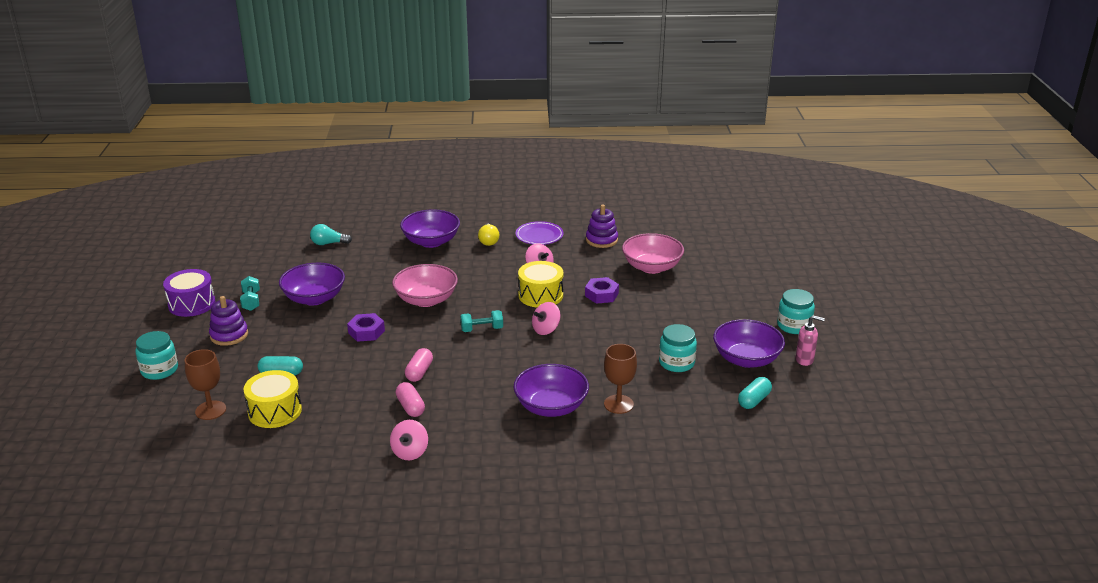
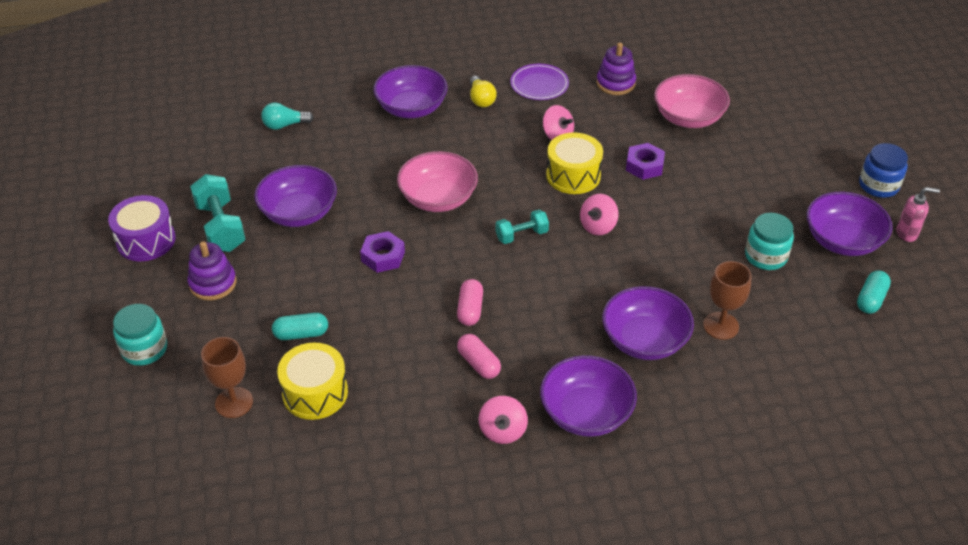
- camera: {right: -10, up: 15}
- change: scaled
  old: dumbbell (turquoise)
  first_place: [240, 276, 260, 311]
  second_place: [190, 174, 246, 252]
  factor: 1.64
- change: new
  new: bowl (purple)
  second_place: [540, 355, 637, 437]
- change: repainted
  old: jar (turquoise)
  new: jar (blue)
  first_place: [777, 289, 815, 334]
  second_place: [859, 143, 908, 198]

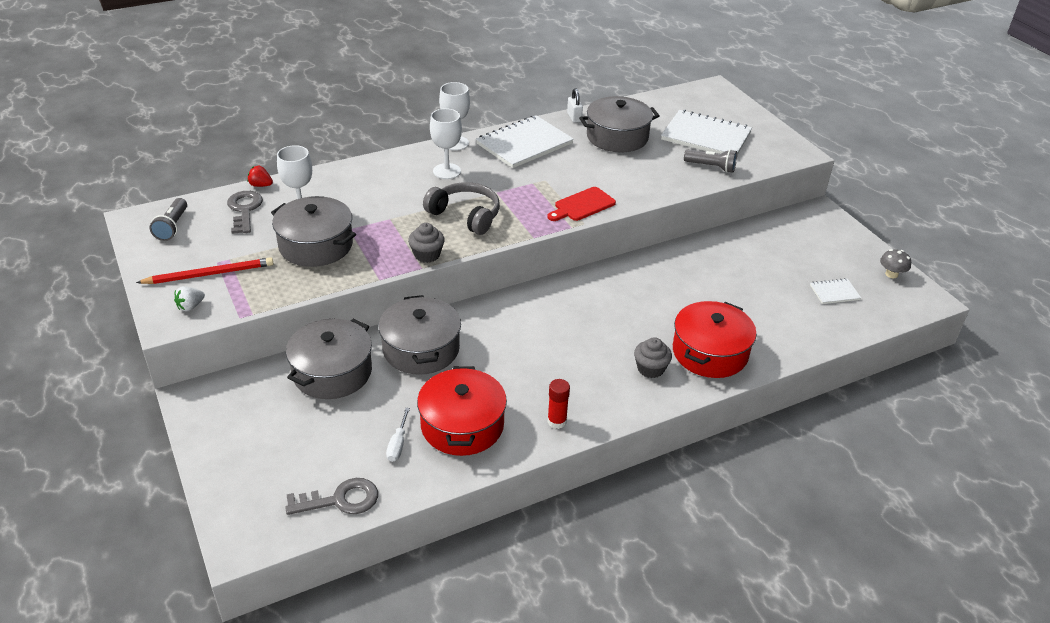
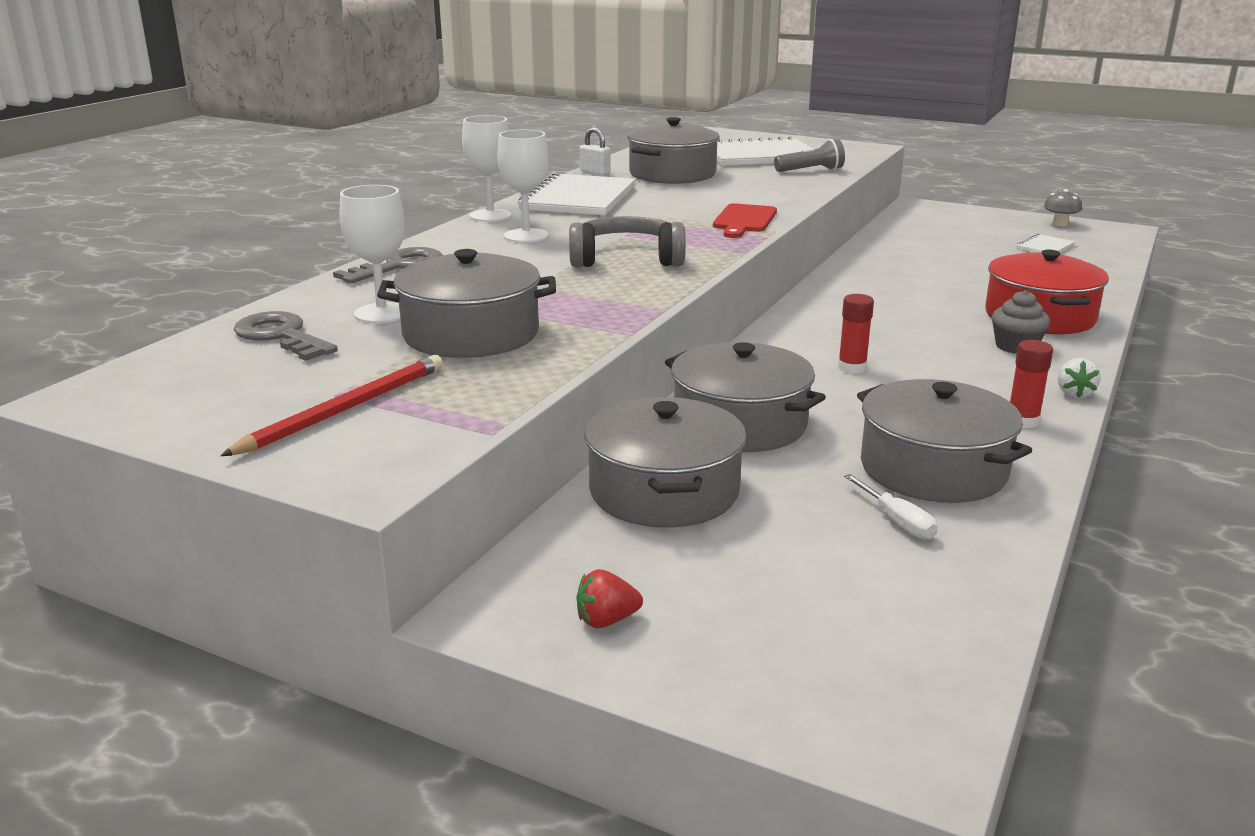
- camera: {right: -35, up: -15}
- change: shifted
  old: key (grey)
  first_place: [285, 478, 378, 515]
  second_place: [333, 247, 442, 284]
- change: shifted
  old: strawberry (red)
  first_place: [247, 166, 273, 187]
  second_place: [576, 569, 643, 628]
- change: new
  new: glue stick (red)
  second_place: [838, 294, 874, 374]
- change: repainted
  old: pot (red)
  new: pot (grey)
  first_place: [417, 366, 507, 456]
  second_place: [857, 379, 1032, 503]
- change: shifted
  old: strawberry (white)
  first_place: [174, 286, 205, 311]
  second_place: [1058, 358, 1101, 398]
- change: gone
  old: flashlight (grey)
  first_place: [149, 198, 187, 241]
- change: gone
  old: cupcake (grey)
  first_place: [408, 223, 445, 263]

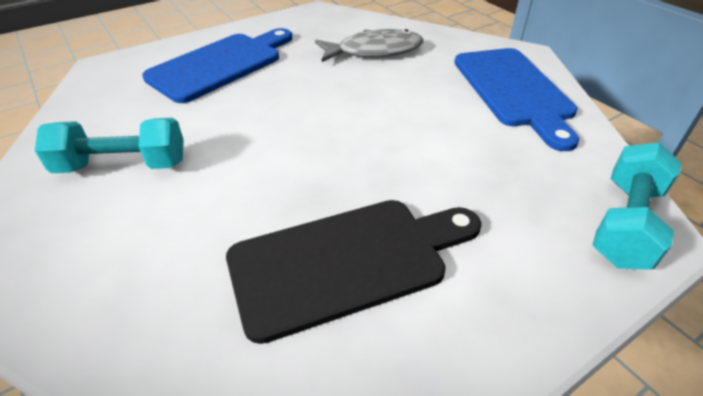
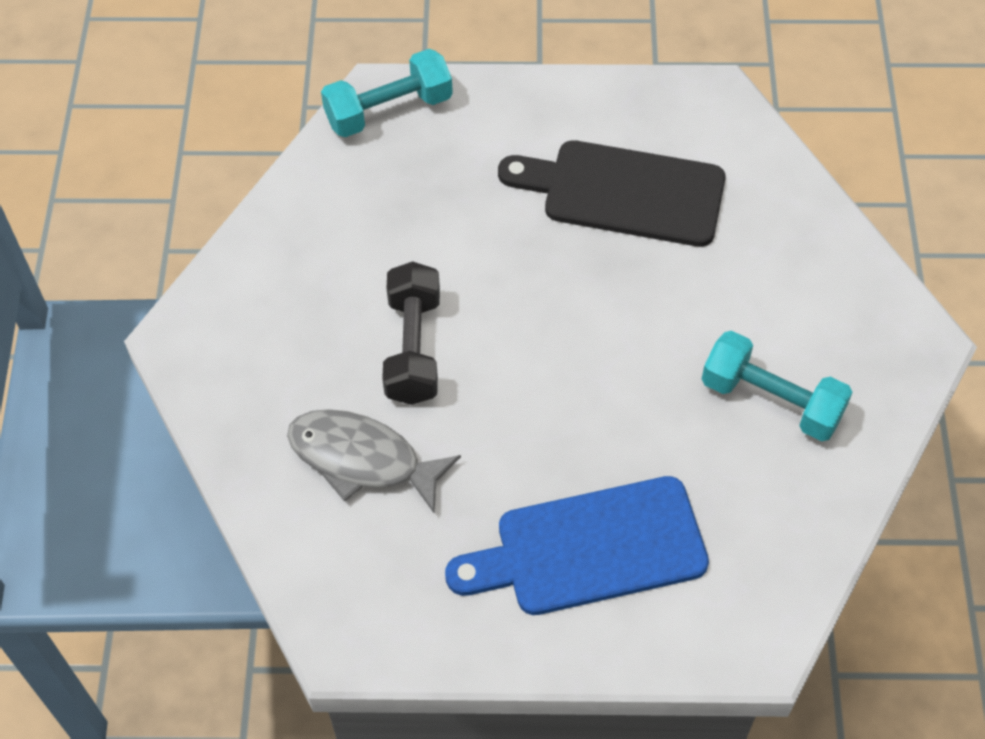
- camera: {right: -145, up: 15}
- change: new
  new: dumbbell (black)
  second_place: [382, 261, 440, 405]
- change: gone
  old: cutting board (blue)
  first_place: [454, 48, 579, 151]

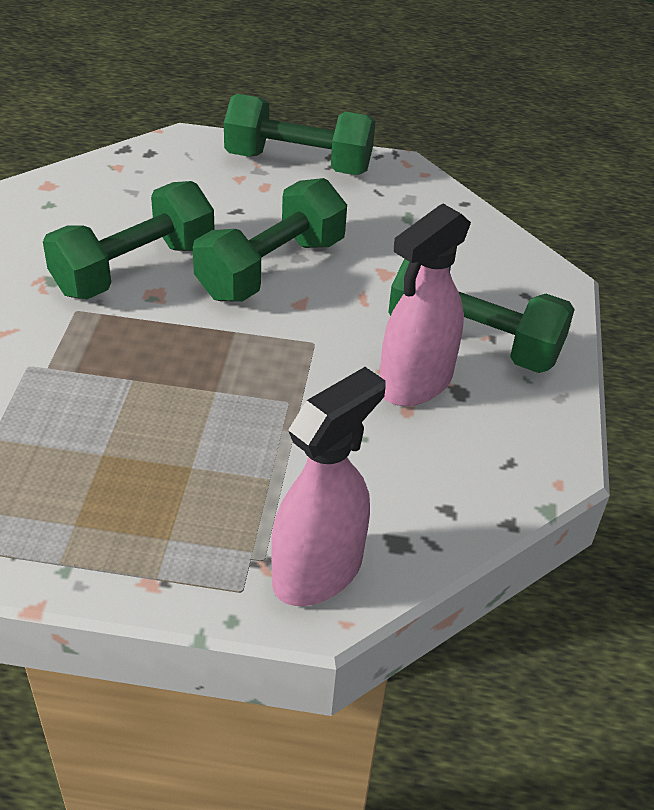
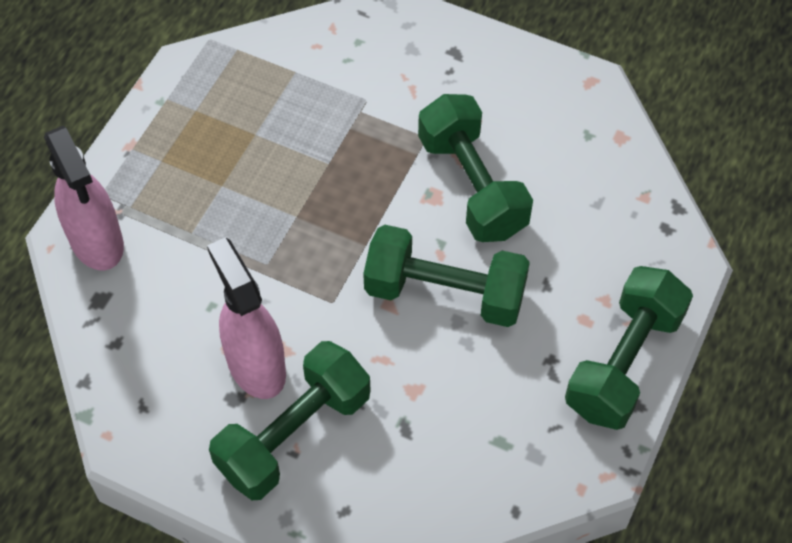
- camera: {right: 110, up: 15}
- change: rotated
  old: dumbbell (green)
  first_place: [193, 178, 347, 302]
  second_place: [363, 225, 530, 327]
  degrees: -45

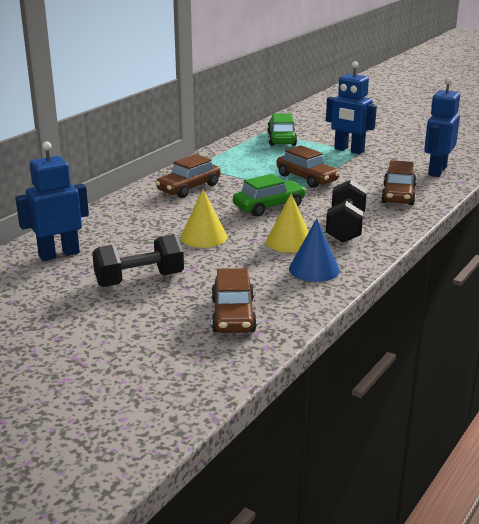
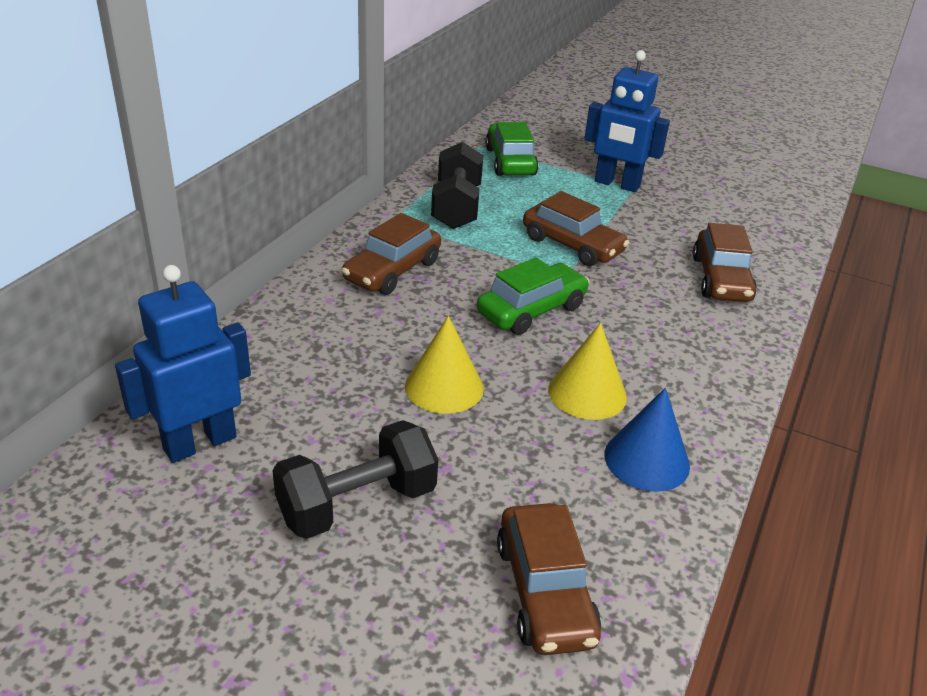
- camera: {right: -10, up: 10}
- change: shifted
  old: dumbbell (black)
  first_place: [326, 180, 367, 243]
  second_place: [431, 142, 483, 229]
- change: gone
  old: robot (blue)
  first_place: [424, 77, 460, 177]

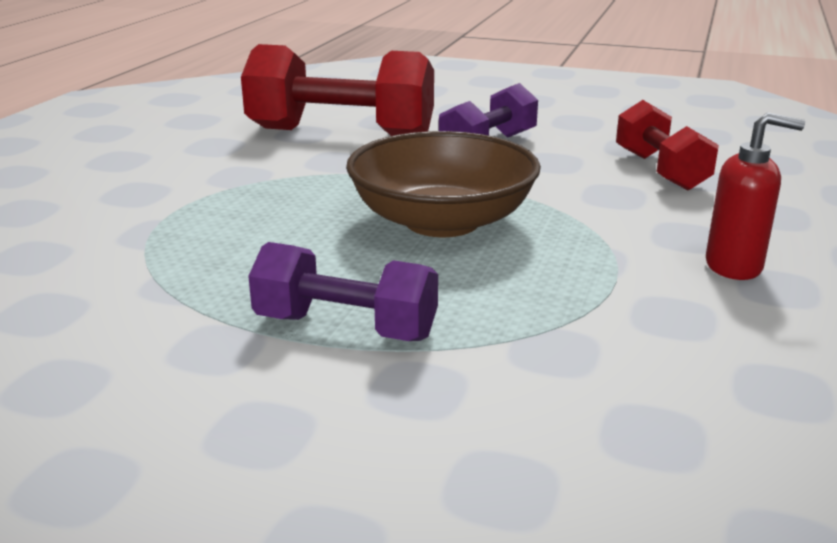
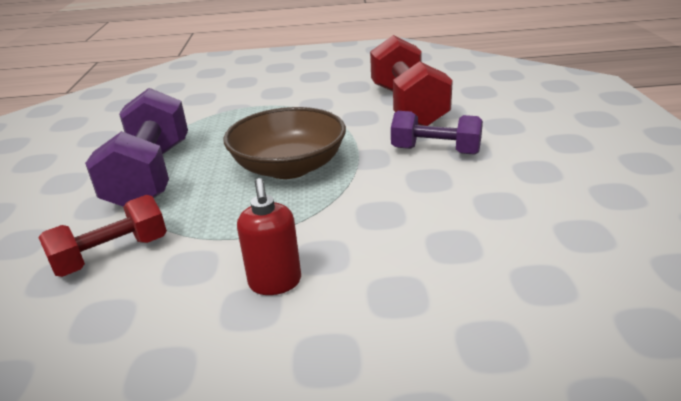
- camera: {right: 70, up: 5}
- change: shifted
  old: dumbbell (red)
  first_place: [616, 100, 719, 191]
  second_place: [38, 195, 167, 277]
- change: scaled
  old: dumbbell (purple)
  first_place: [248, 242, 438, 341]
  second_place: [85, 88, 188, 207]
  factor: 1.65

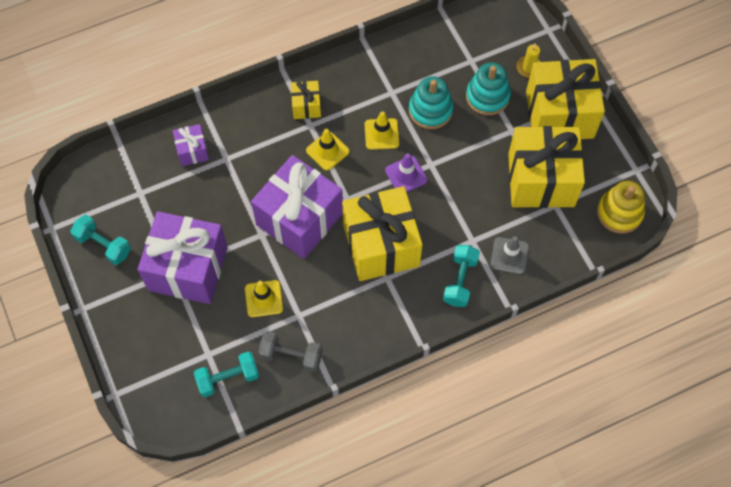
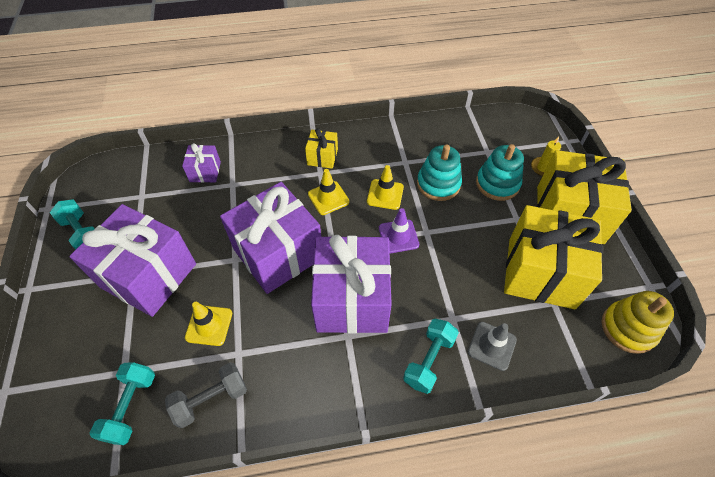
- camera: {right: 15, up: -10}
- change: rotated
  old: dumbbell (turquoise)
  first_place: [194, 351, 259, 397]
  second_place: [90, 362, 155, 445]
  degrees: -75
- change: rotated
  old: dumbbell (grey)
  first_place: [258, 331, 323, 372]
  second_place: [165, 362, 247, 428]
  degrees: -60
- change: repainted
  old: gift (yellow)
  new: gift (purple)
  first_place: [342, 186, 423, 281]
  second_place: [311, 235, 392, 333]

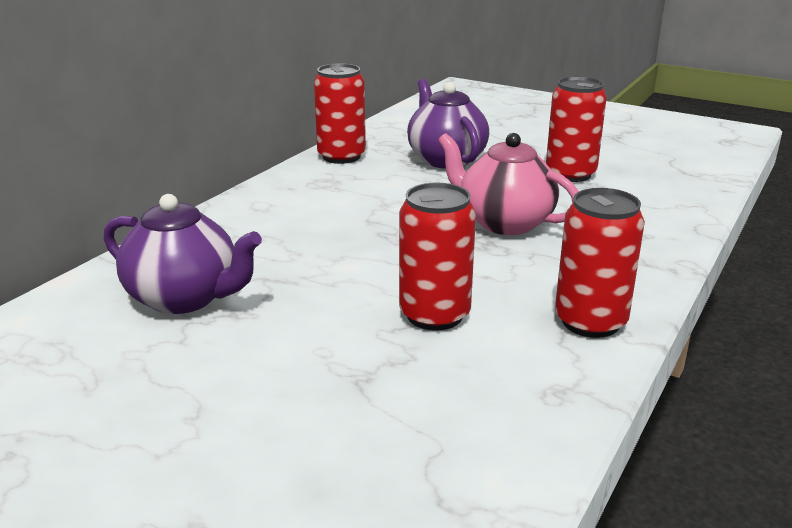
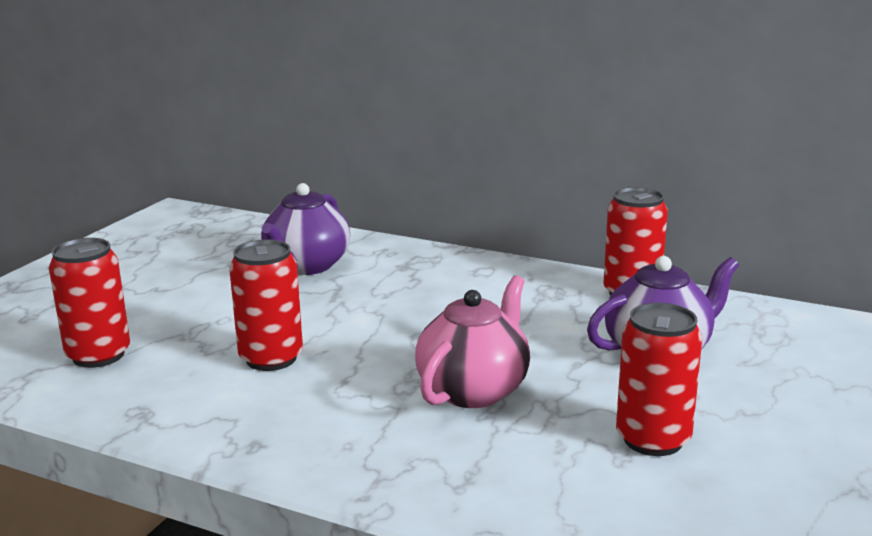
- camera: {right: 85, up: -5}
- change: shifted
  old: can (red)
  first_place: [555, 188, 645, 338]
  second_place: [49, 238, 130, 368]

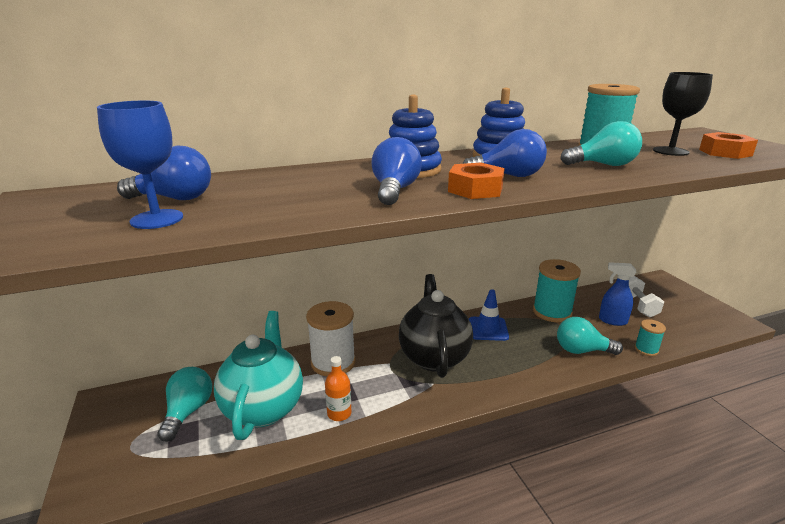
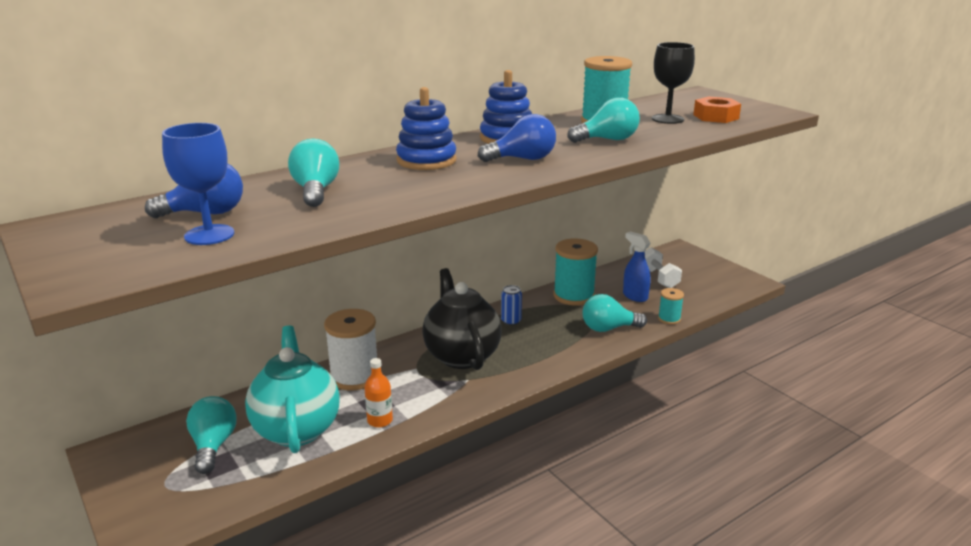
- camera: {right: -15, up: 0}
- change: new
  new: light bulb (turquoise)
  second_place: [288, 138, 339, 207]
- change: swapped
  old: traffic cone (blue)
  new: can (blue)
  first_place: [469, 289, 509, 341]
  second_place: [501, 285, 522, 326]
- change: rotated
  old: spray bottle (blue)
  first_place: [599, 262, 636, 326]
  second_place: [623, 231, 651, 302]
  degrees: 45
- change: gone
  old: light bulb (blue)
  first_place: [372, 137, 422, 205]
- change: gone
  old: nut (orange)
  first_place: [448, 162, 505, 199]

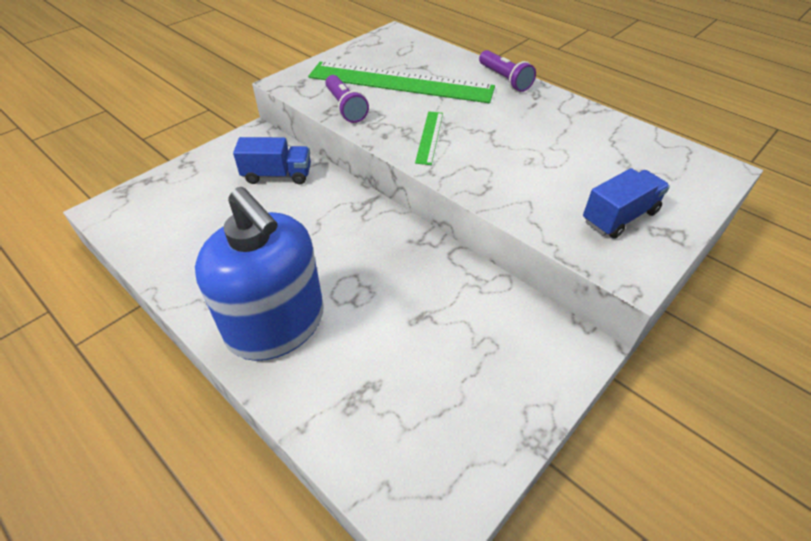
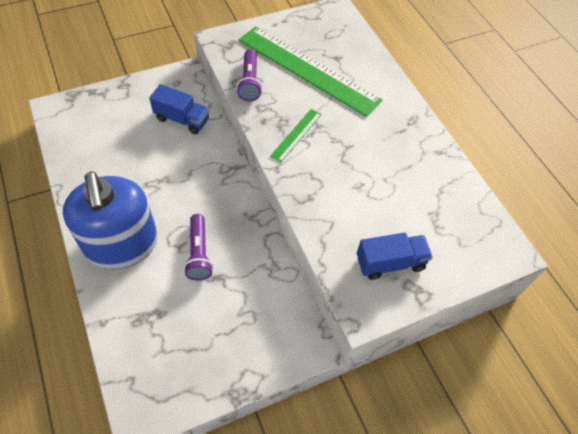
- camera: {right: 20, up: 10}
- change: shifted
  old: flashlight (purple)
  first_place: [479, 50, 536, 92]
  second_place: [184, 214, 213, 280]

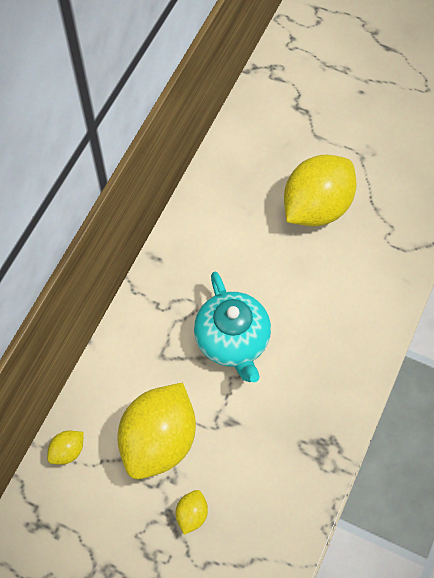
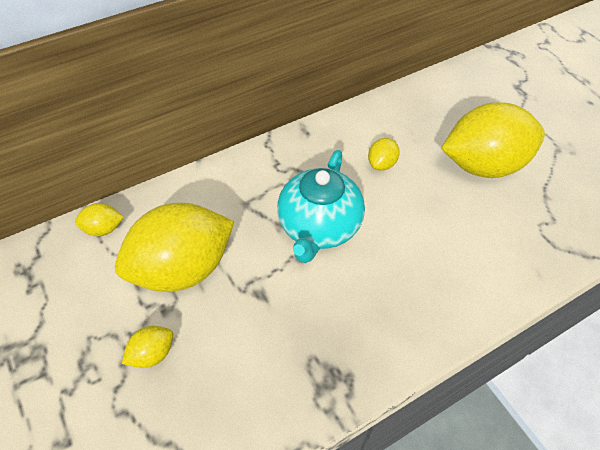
- camera: {right: 35, up: -10}
- change: new
  new: lemon (yellow)
  second_place: [368, 138, 400, 170]

